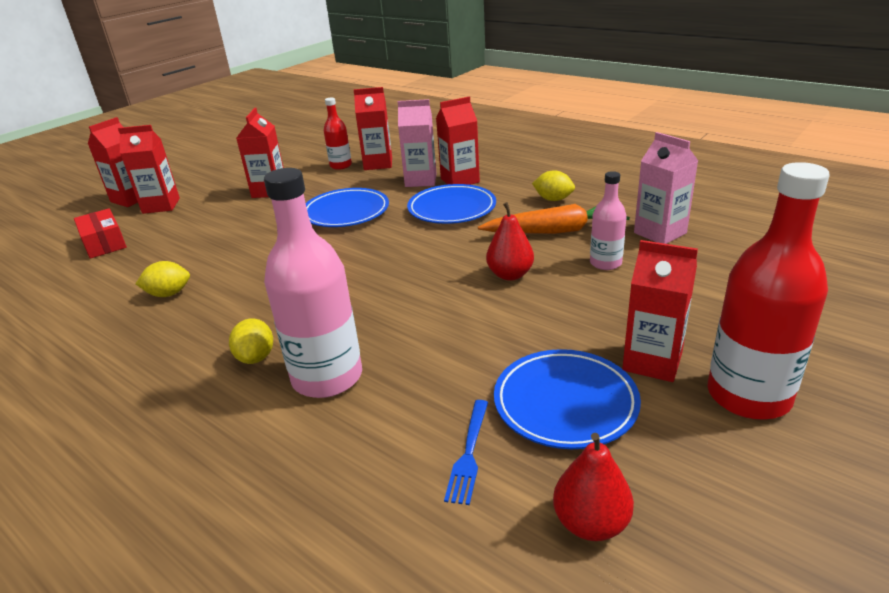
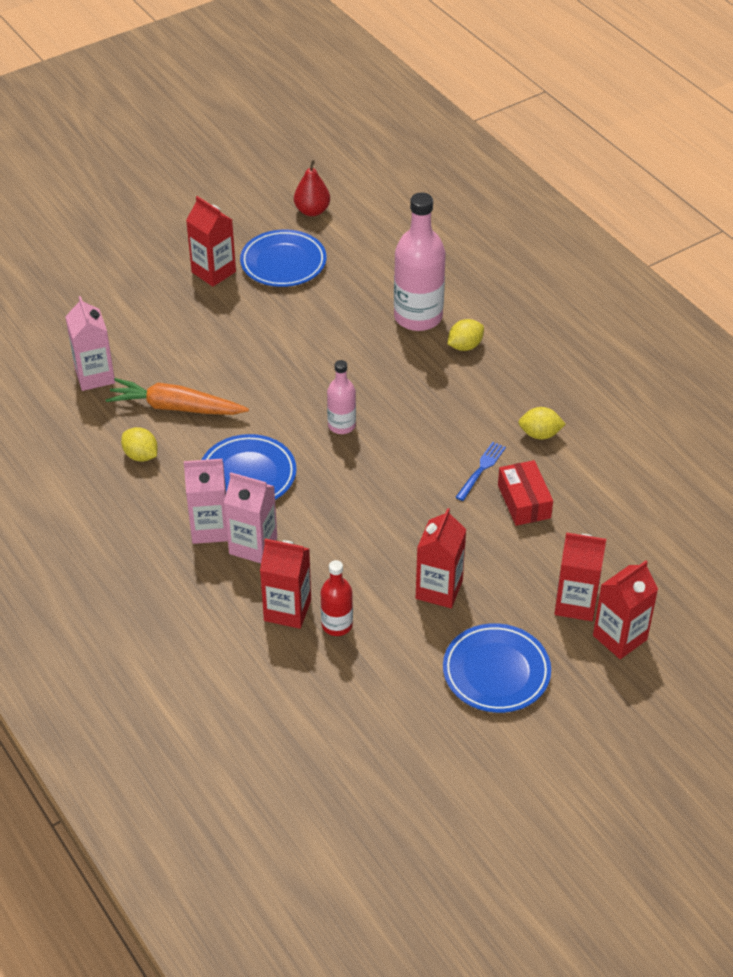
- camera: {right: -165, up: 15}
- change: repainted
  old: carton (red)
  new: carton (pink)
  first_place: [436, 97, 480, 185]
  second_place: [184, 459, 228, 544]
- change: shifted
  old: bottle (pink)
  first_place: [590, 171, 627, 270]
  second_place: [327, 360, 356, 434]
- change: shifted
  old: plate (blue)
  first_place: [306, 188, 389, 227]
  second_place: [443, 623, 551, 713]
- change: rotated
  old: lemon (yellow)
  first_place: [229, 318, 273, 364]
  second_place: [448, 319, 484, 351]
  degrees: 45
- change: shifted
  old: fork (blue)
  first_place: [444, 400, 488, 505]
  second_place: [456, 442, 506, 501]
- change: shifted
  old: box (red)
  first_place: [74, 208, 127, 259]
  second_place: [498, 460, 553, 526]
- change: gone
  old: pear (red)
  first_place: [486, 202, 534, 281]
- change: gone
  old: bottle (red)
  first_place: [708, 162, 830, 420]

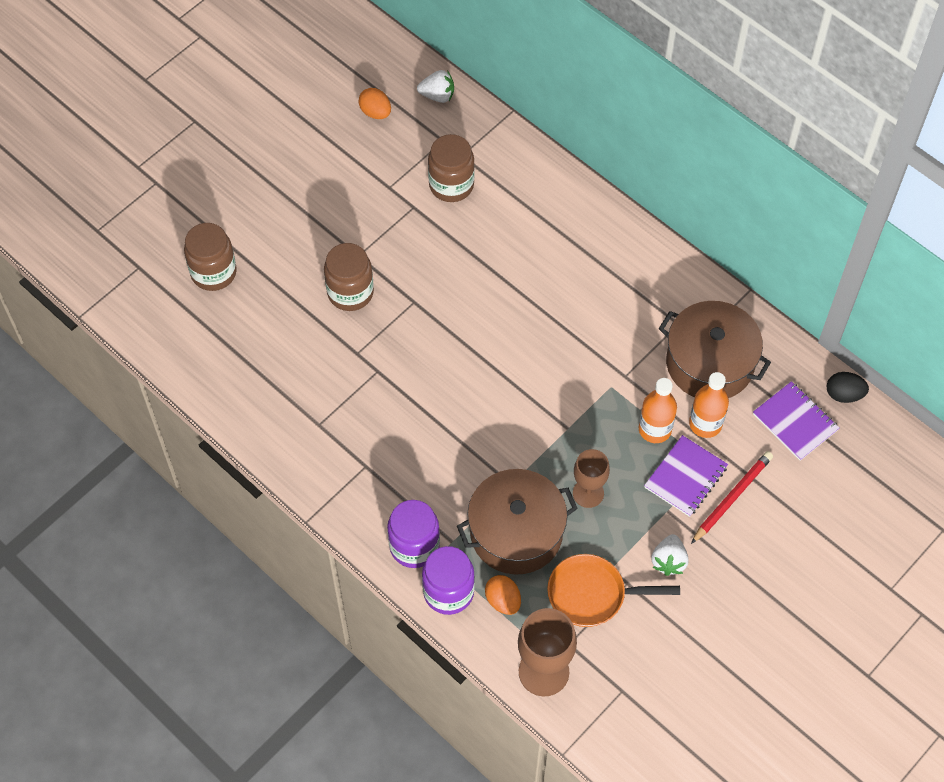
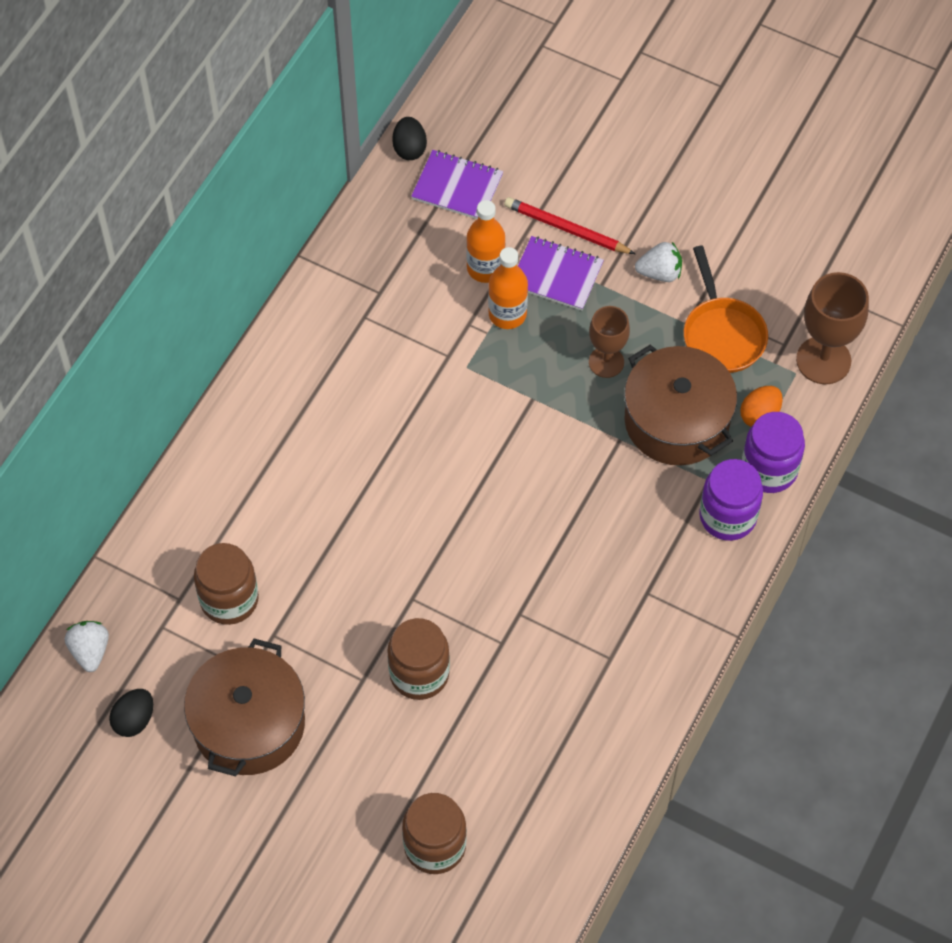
- camera: {right: -105, up: 0}
- change: repainted
  old: egg (orange)
  new: egg (black)
  first_place: [358, 88, 391, 119]
  second_place: [109, 689, 153, 737]
- change: shifted
  old: pot (brown)
  first_place: [659, 301, 771, 398]
  second_place: [184, 639, 305, 776]
- change: rotated
  old: notebook (purple)
  first_place: [753, 381, 839, 461]
  second_place: [411, 150, 503, 219]
  degrees: 75

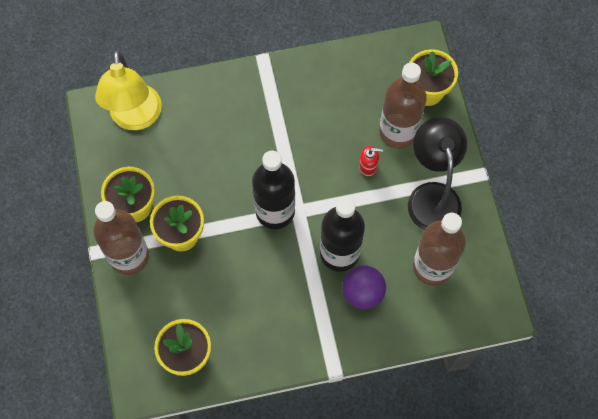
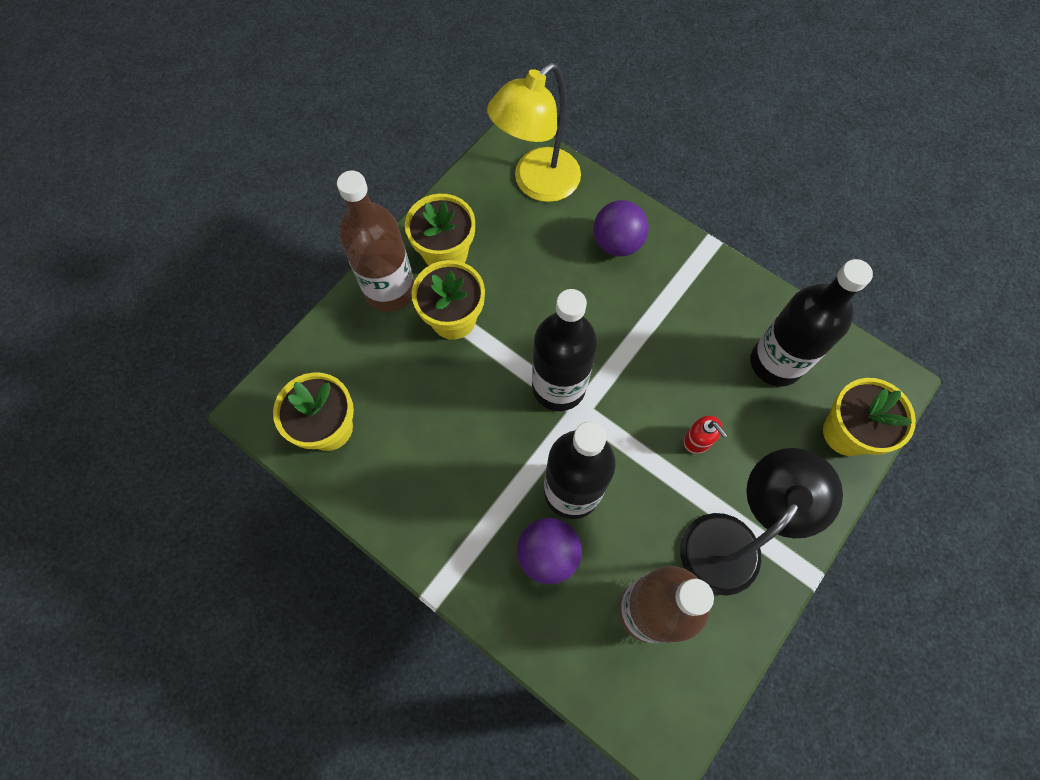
- camera: {right: 50, up: 0}
- change: new
  new: ball (purple)
  second_place: [594, 200, 649, 256]
- change: new
  new: bottle (black)
  second_place: [750, 259, 873, 387]
- change: gone
  old: bottle (brown)
  first_place: [379, 63, 427, 149]

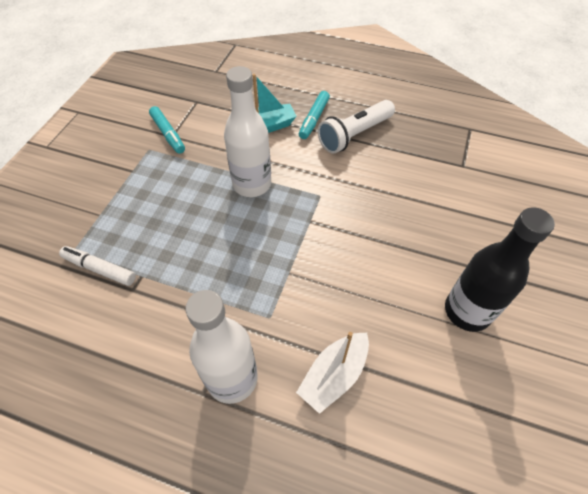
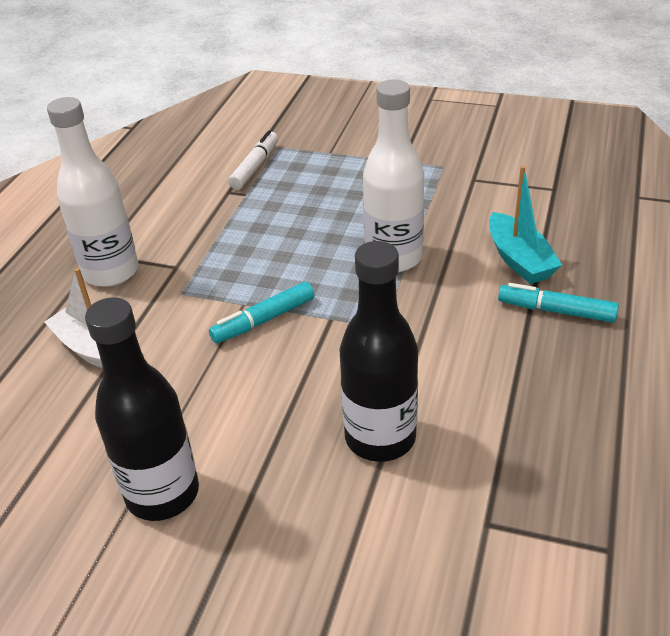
- camera: {right: 90, up: -15}
- change: shifted
  old: marker (turquoise)
  first_place: [149, 106, 185, 154]
  second_place: [209, 282, 314, 343]
- change: new
  new: bottle (black)
  second_place: [340, 241, 418, 462]
- change: gone
  old: flashlight (white)
  first_place: [317, 100, 395, 154]

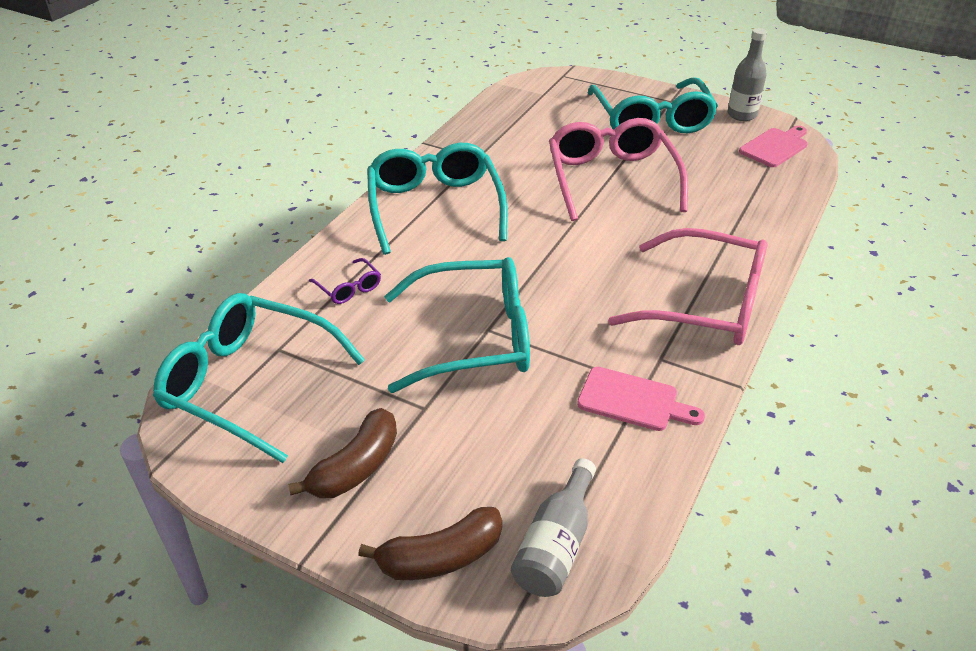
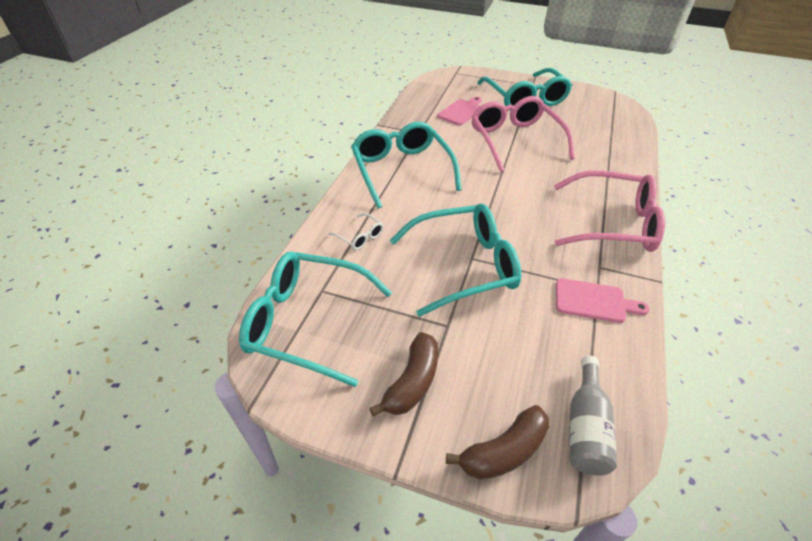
- camera: {right: -10, up: 5}
- change: repainted
  old: glasses (purple)
  new: glasses (white)
  first_place: [309, 258, 381, 304]
  second_place: [329, 213, 383, 250]
- change: shifted
  old: cutting board (pink)
  first_place: [739, 126, 808, 167]
  second_place: [437, 97, 482, 126]
- change: gone
  old: bottle (grey)
  first_place: [728, 28, 767, 121]

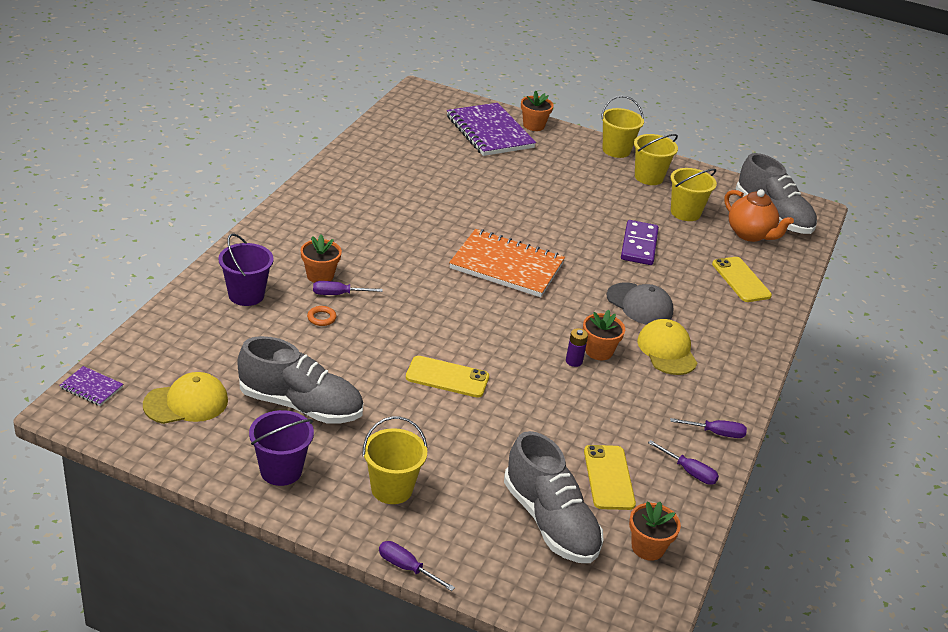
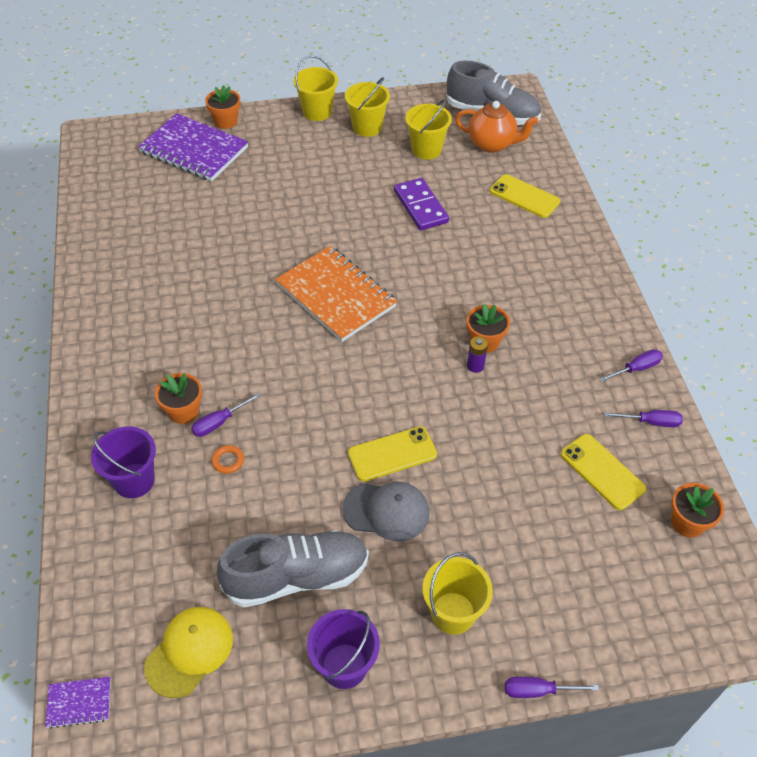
- camera: {right: -30, up: 15}
- change: rotated
  old: notebook (orange)
  first_place: [449, 229, 565, 297]
  second_place: [275, 246, 397, 342]
  degrees: 60
- change: shifted
  old: cap (grey)
  first_place: [607, 283, 673, 325]
  second_place: [343, 482, 429, 541]
- change: gone
  old: shoe (grey)
  first_place: [504, 431, 604, 563]
- change: gone
  old: cap (yellow)
  first_place: [637, 319, 697, 375]

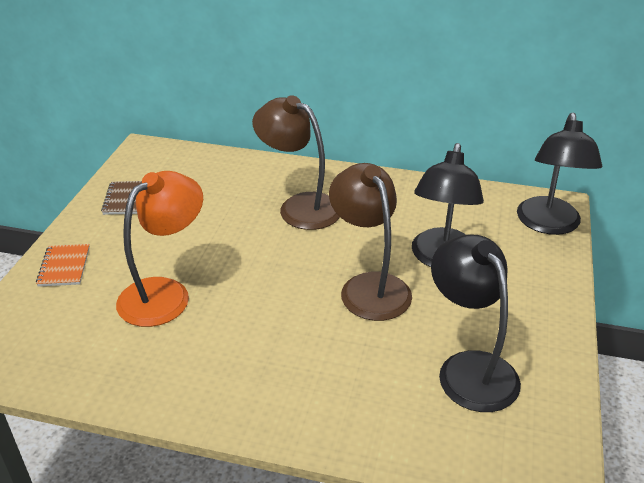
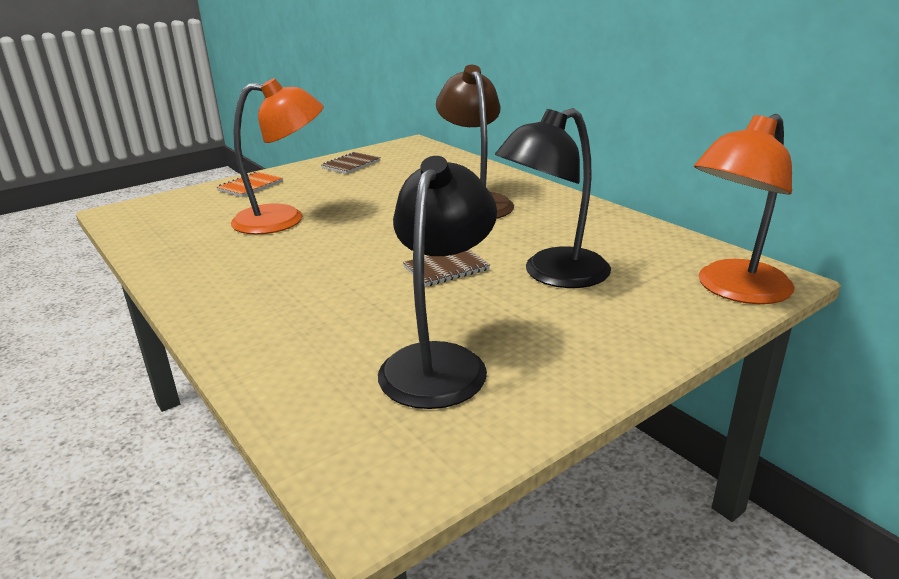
- camera: {right: 40, up: -10}
- change: swapped
  old: lamp (brown)
  new: notebook (brown)
  first_place: [329, 163, 412, 321]
  second_place: [403, 249, 490, 286]
- change: repainted
  old: lamp (black)
  new: lamp (orange)
  first_place: [517, 113, 602, 235]
  second_place: [694, 114, 794, 304]

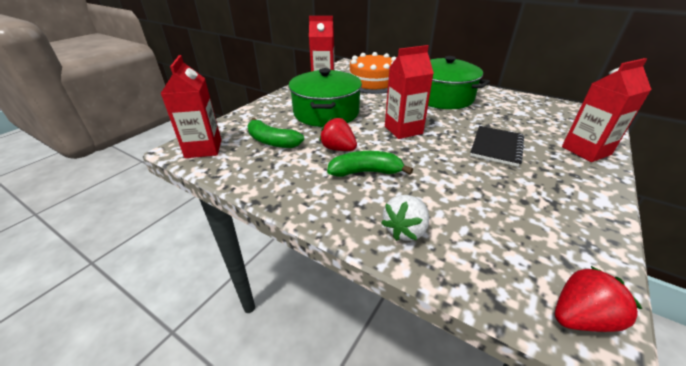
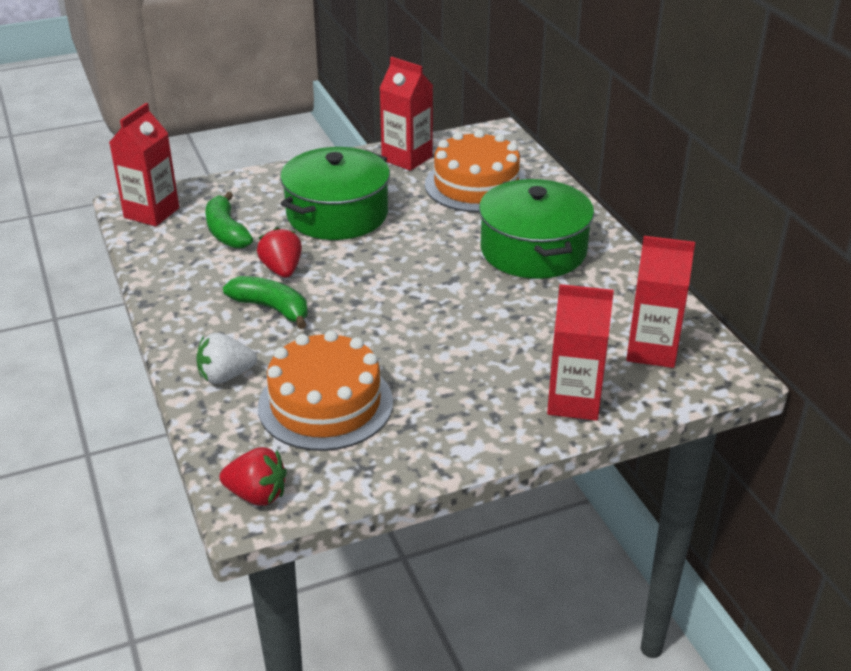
- camera: {right: 35, up: 0}
- change: new
  new: cake (orange)
  second_place: [258, 330, 393, 451]
- change: shifted
  old: carton (red)
  first_place: [385, 45, 434, 139]
  second_place: [626, 236, 695, 368]
- change: gone
  old: notebook (black)
  first_place: [470, 126, 524, 167]

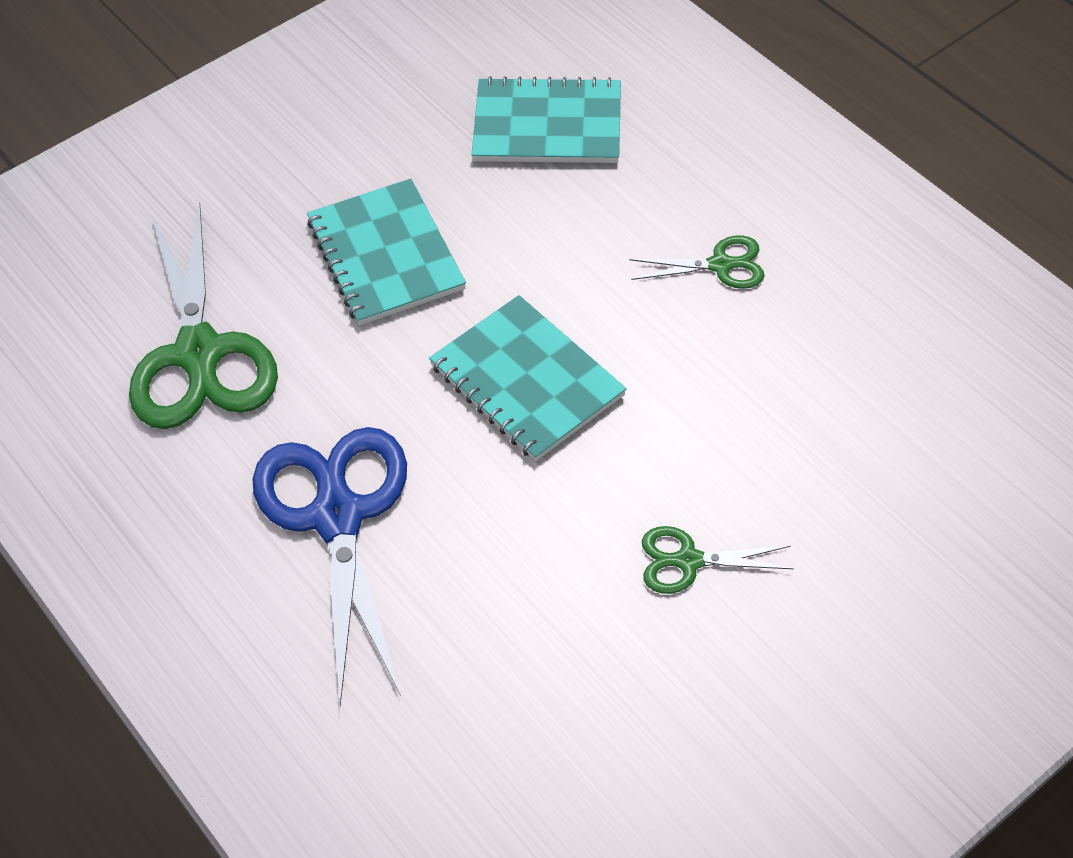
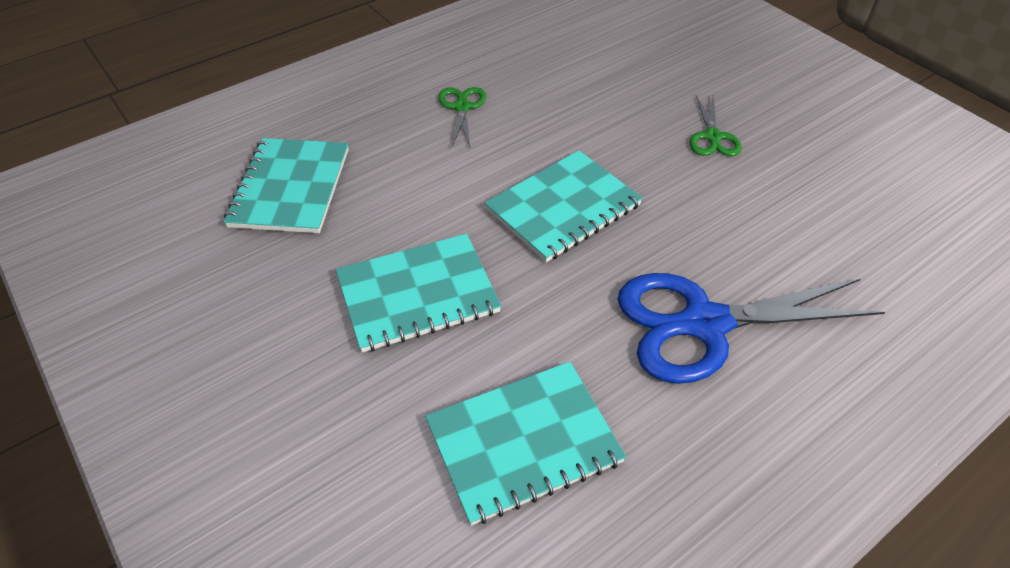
- camera: {right: -90, up: -5}
- change: swapped
  old: scissors (green)
  new: notebook (turquoise)
  first_place: [129, 202, 278, 429]
  second_place: [425, 362, 626, 526]

